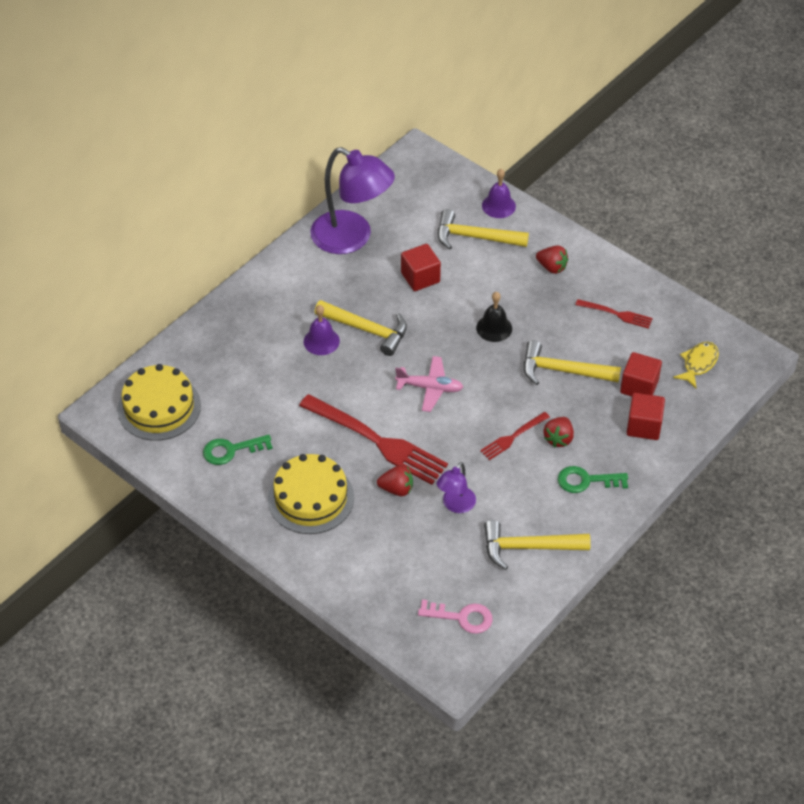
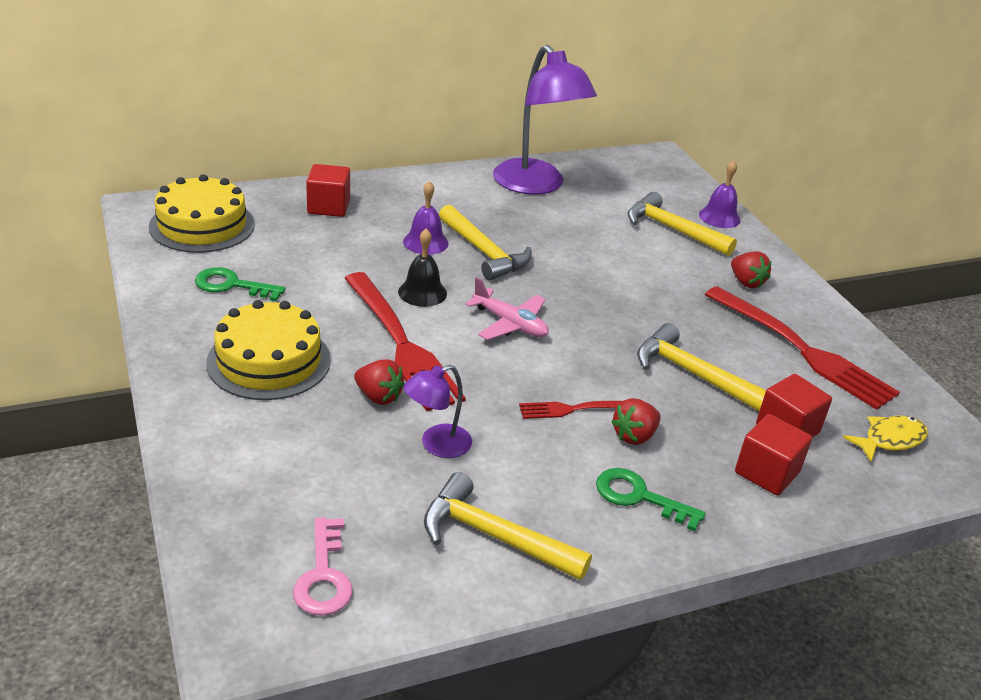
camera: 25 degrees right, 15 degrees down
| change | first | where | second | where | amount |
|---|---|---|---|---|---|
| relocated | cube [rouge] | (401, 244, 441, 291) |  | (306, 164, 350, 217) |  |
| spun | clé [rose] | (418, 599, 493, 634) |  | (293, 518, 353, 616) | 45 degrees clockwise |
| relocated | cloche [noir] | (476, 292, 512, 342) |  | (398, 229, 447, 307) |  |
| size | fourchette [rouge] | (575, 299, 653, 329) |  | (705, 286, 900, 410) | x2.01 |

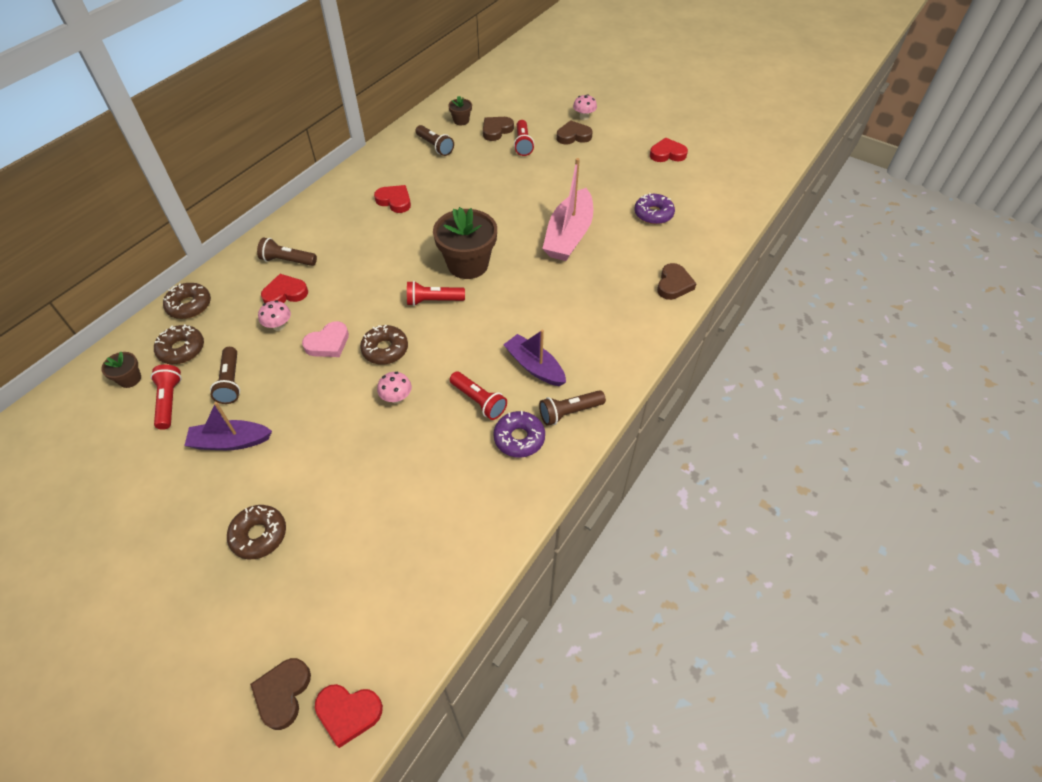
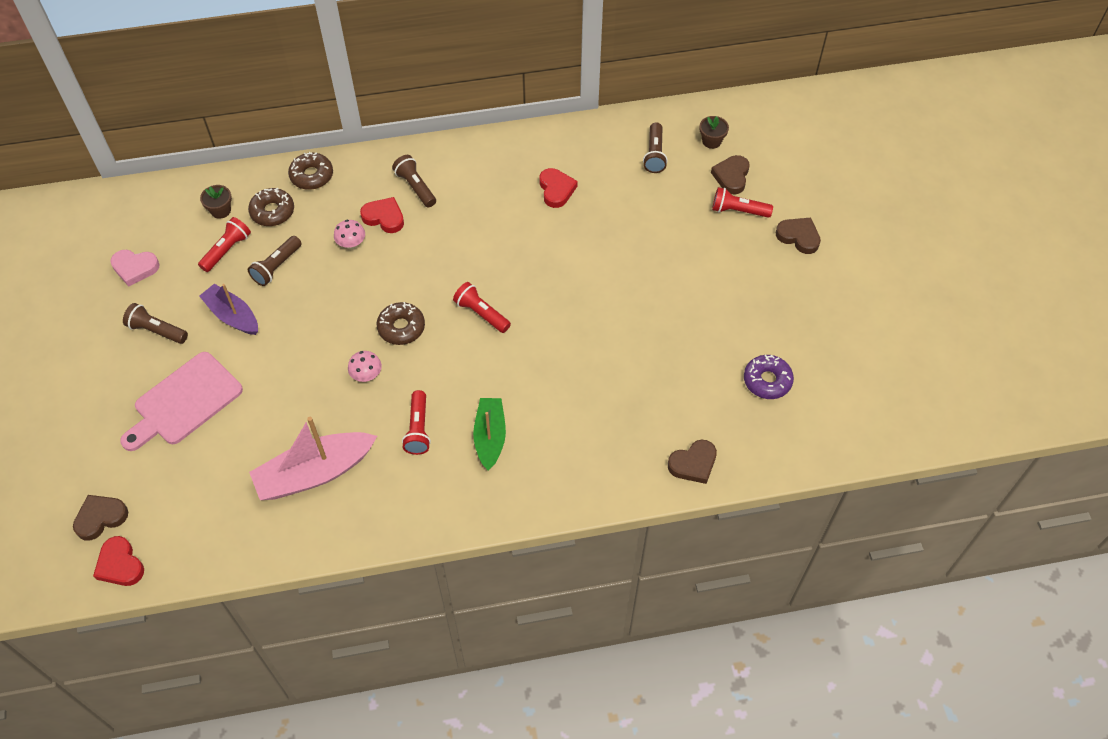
camera: 45 degrees right, 5 degrees up
| change | first | where | second | where | amount |
|---|---|---|---|---|---|
| exchanged | beignet [marron] | (227, 505, 286, 559) | planche à découper [rose] | (120, 352, 243, 451) |  |
| relocated | cœur [rose] | (302, 321, 349, 357) |  | (111, 250, 160, 287) |  |
| missing | pot de fleurs [marron] | (433, 207, 497, 279) |  |  |  |
| spun | cœur [marron] | (483, 117, 514, 141) |  | (711, 155, 750, 194) | 75 degrees counterclockwise |
| missing | beignet [violet] | (493, 411, 545, 458) |  |  |  |
| colour | bateau [violet] | (503, 329, 566, 386) | bateau [vert] | (473, 398, 506, 471) |  |
| spun | lampe de poche [rouge] | (514, 120, 534, 156) |  | (712, 187, 773, 218) | 60 degrees clockwise |
| relocated | lampe de poche [marron] | (539, 390, 606, 426) |  | (123, 303, 188, 344) |  |
| relocated | bateau [rose] | (542, 158, 593, 261) |  | (249, 417, 377, 500) |  |
| missing | champignon [rose] | (573, 94, 597, 120) |  |  |  |
| missing | cœur [rouge] | (650, 138, 688, 162) |  |  |  |

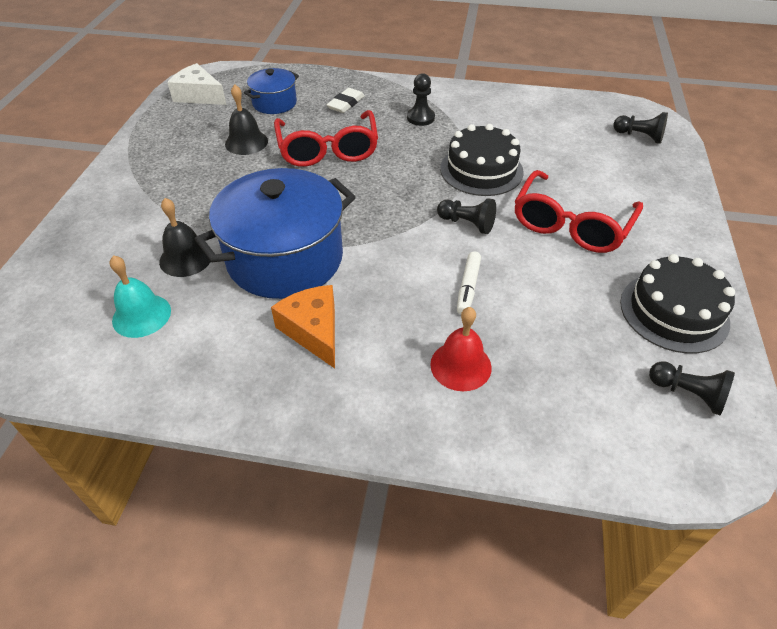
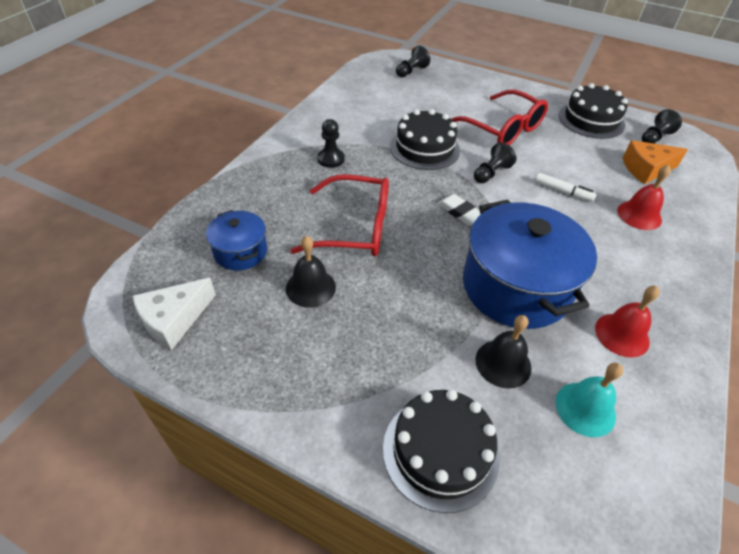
camera: 75 degrees left, 0 degrees up
| change | first | where | second | where | amount |
|---|---|---|---|---|---|
| relocated | fromage [orange] | (271, 285, 335, 368) |  | (623, 140, 688, 184) |  |
| relocated | gomme [blanc] | (327, 88, 365, 113) |  | (437, 194, 480, 226) |  |
| appeared |  |  | gâteau [noir] | (383, 389, 500, 513) |  |
| appeared |  |  | cloche [rouge] | (595, 286, 660, 357) |  |

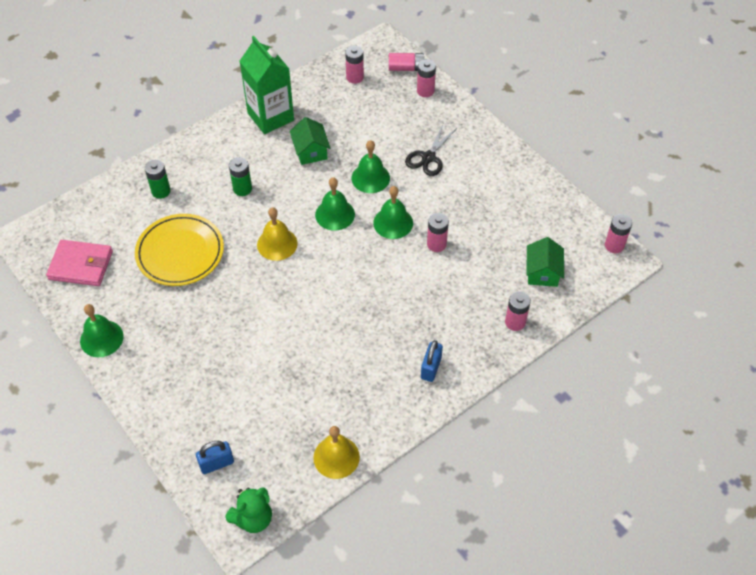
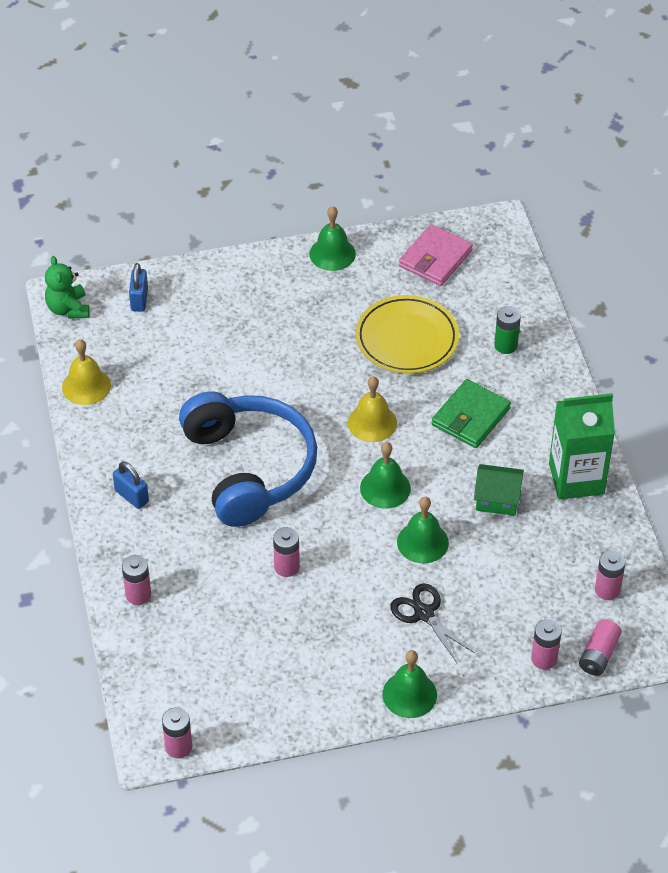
camera: 115 degrees right, 5 degrees down
| change | first | where | second | where | amount |
|---|---|---|---|---|---|
| exchanged | pile [vert] | (229, 157, 252, 196) | portefeuille [vert] | (432, 379, 511, 448) |  |
| relocated | cloche [vert] | (373, 186, 413, 239) |  | (383, 650, 437, 718) |  |
| missing | maison [vert] | (526, 237, 564, 287) |  |  |  |
| appeared |  |  | casque audio [bleu] | (179, 391, 317, 527) |  |

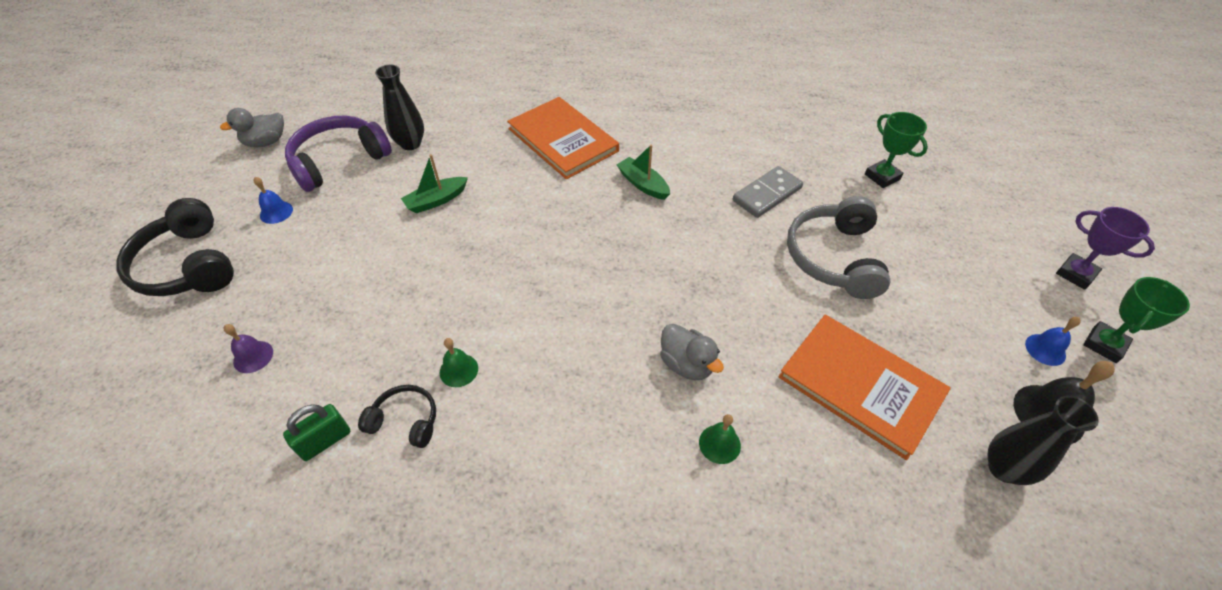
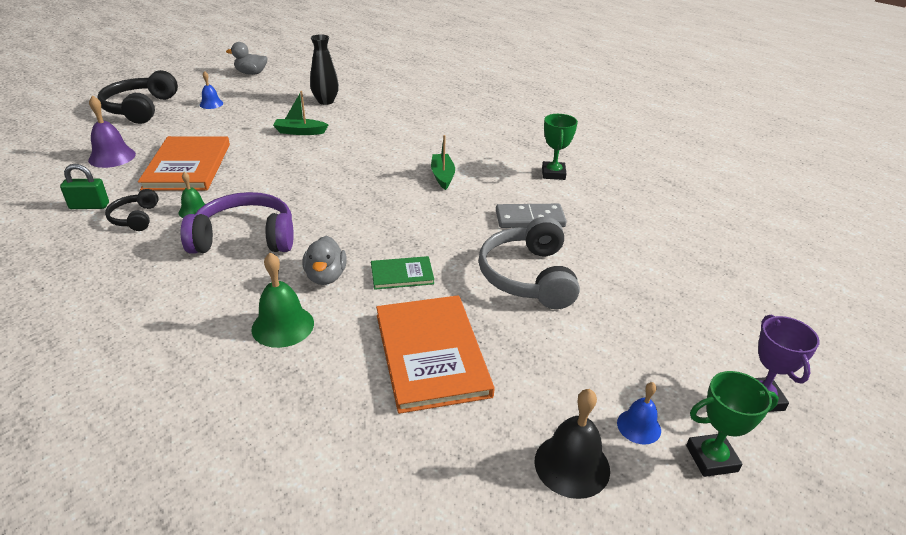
camera: 35 degrees right, 15 degrees down
| change | first | where | second | where | amount |
|---|---|---|---|---|---|
| size | cloche [violet] | (224, 324, 273, 373) |  | (88, 95, 136, 168) | x1.63 |
| relocated | casque audio [violet] | (285, 116, 392, 192) |  | (180, 192, 294, 254) |  |
| spun | casque audio [noir] | (358, 385, 436, 448) |  | (105, 189, 159, 231) | 150 degrees counterclockwise |
| relocated | livre [orange] | (507, 97, 619, 179) |  | (138, 136, 230, 191) |  |
| size | cloche [vert] | (699, 414, 741, 464) |  | (251, 252, 314, 348) | x1.63 |
| spun | casque audio [gris] | (787, 196, 891, 299) |  | (479, 217, 580, 309) | 45 degrees counterclockwise |
| relocated | trophée [vert] | (865, 112, 928, 188) |  | (542, 114, 578, 180) |  |
| missing | vase [noir] | (988, 396, 1099, 485) |  |  |  |
| appeared |  |  | livre [vert] | (371, 256, 434, 290) |  |

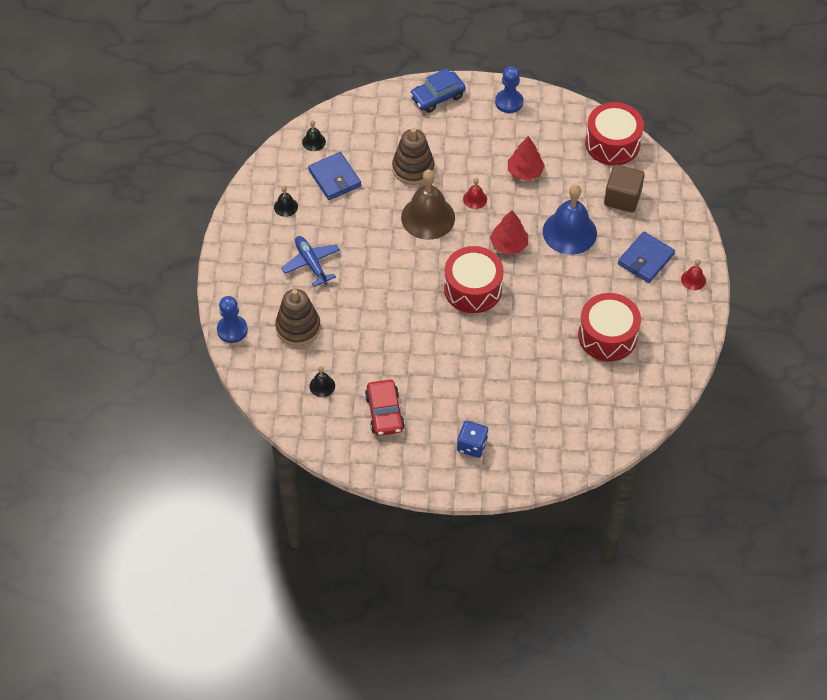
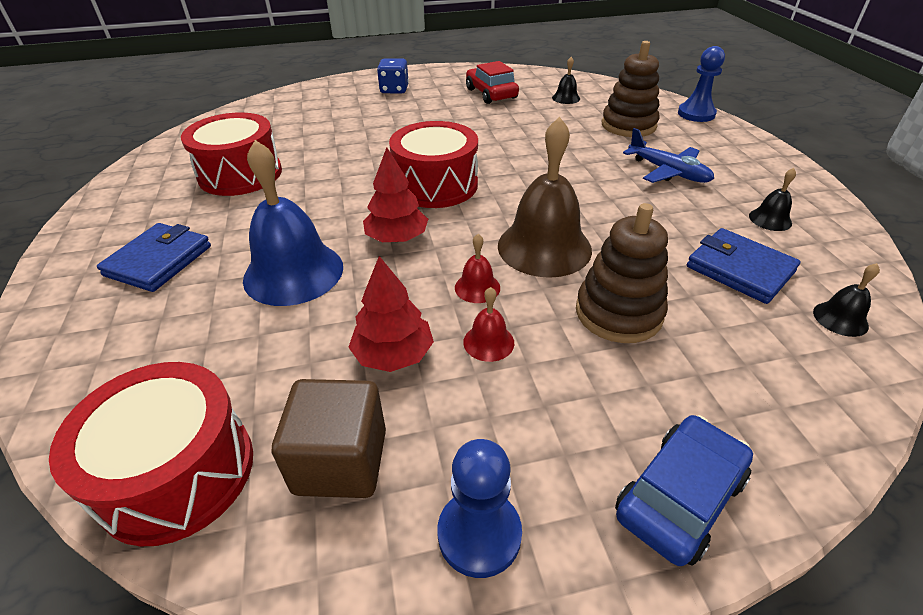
camera: 165 degrees right, 15 degrees down
| change | first | where | second | where | amount |
|---|---|---|---|---|---|
| relocated | cube [marron] | (604, 165, 645, 212) |  | (272, 379, 386, 498) |  |
| relocated | cloche [rouge] | (681, 259, 706, 290) |  | (463, 287, 514, 362) |  |

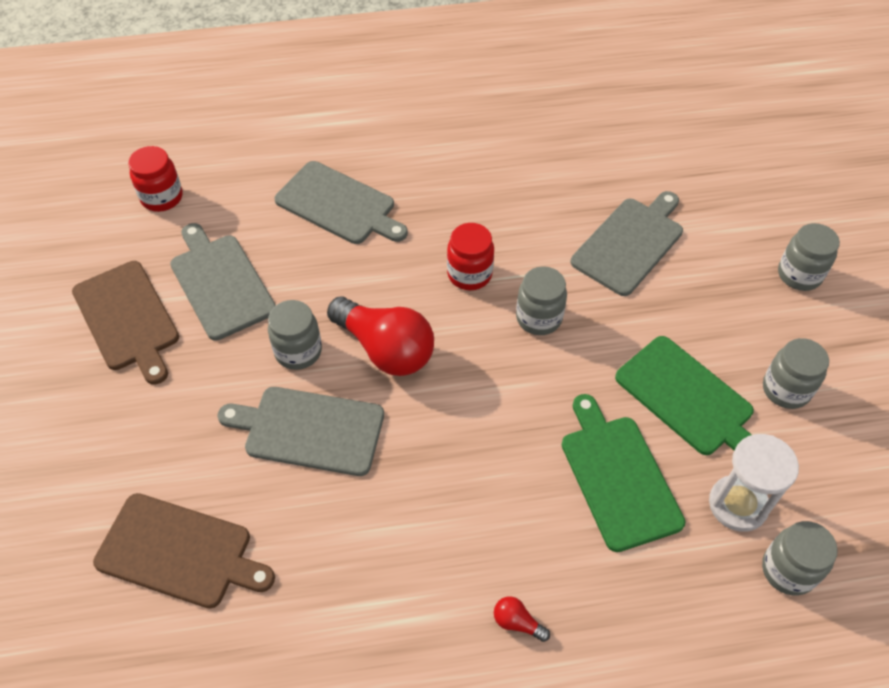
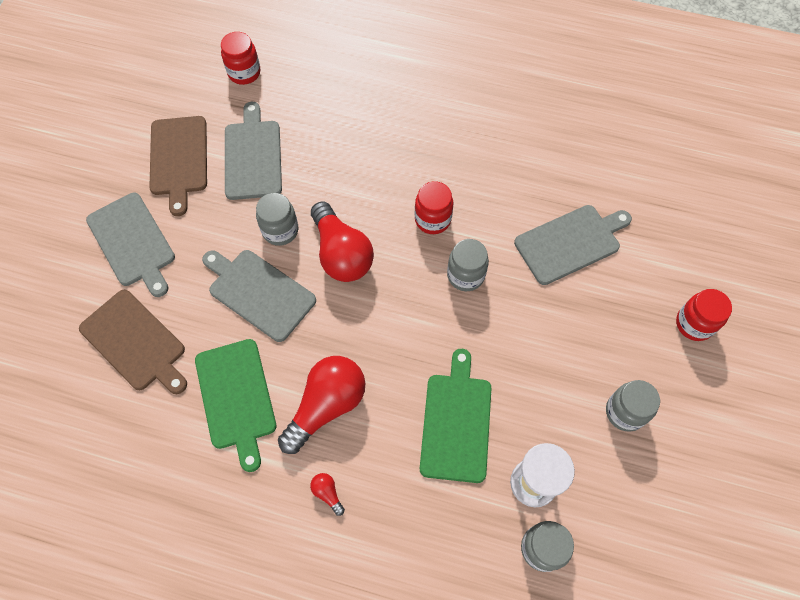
camera: 25 degrees right, 10 degrees up
| change | first | where | second | where | amount |
|---|---|---|---|---|---|
| relocated | planche à découper [gris] | (275, 161, 408, 244) |  | (86, 193, 175, 297) |  |
| relocated | planche à découper [vert] | (615, 336, 754, 455) |  | (195, 339, 276, 472) |  |
| colour | bocal [gris] | (778, 223, 840, 291) | bocal [rouge] | (676, 289, 732, 341) |  |
| appeared |  |  | ampoule [rouge] | (278, 356, 365, 454) |  |

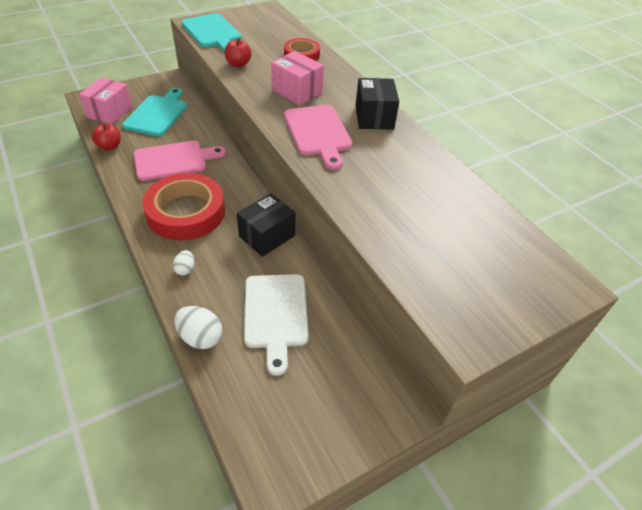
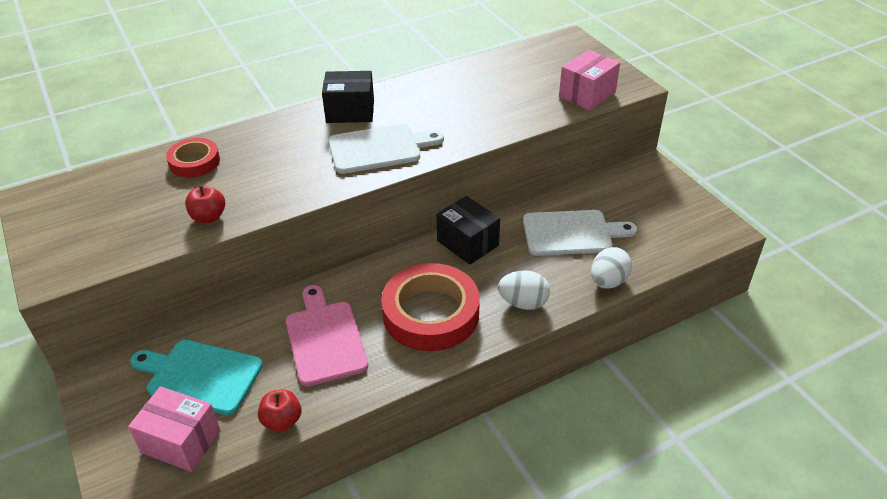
camera: 85 degrees left, 5 degrees down
| change | first | where | second | where | amount |
|---|---|---|---|---|---|
| size | œuf [blanc] | (173, 250, 195, 276) |  | (498, 271, 550, 310) | x1.69 |
| missing | planche à découper [turquoise] | (181, 13, 242, 52) |  |  |  |
| relocated | boîte [rose] | (271, 51, 324, 105) |  | (559, 50, 620, 111) |  |
| colour | planche à découper [rose] | (284, 105, 353, 170) | planche à découper [blanc] | (328, 124, 444, 174) |  |

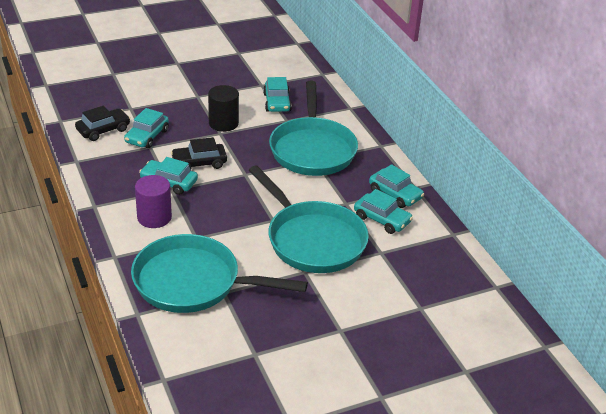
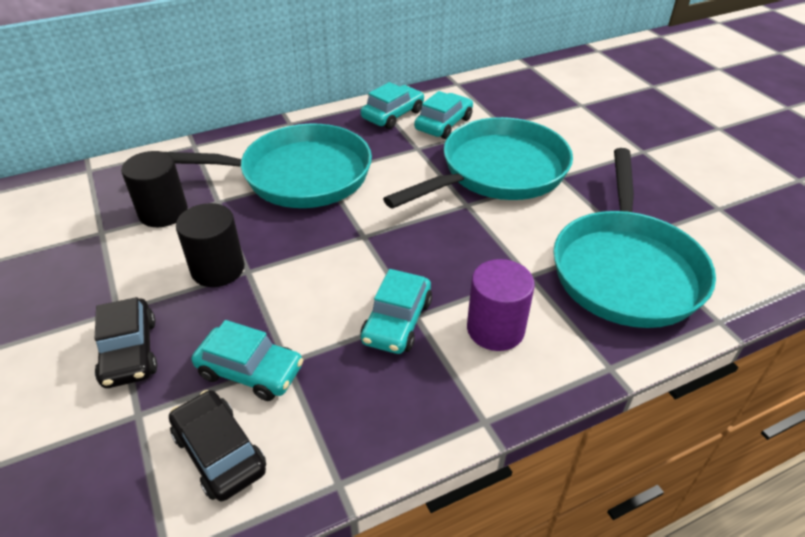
camera: 90 degrees left, 5 degrees up
| change | first | where | second | where | amount |
|---|---|---|---|---|---|
| relocated | voiture [noir] | (171, 137, 227, 169) |  | (95, 297, 157, 388) |  |
| exchanged | voiture [turquoise] | (263, 77, 292, 112) | cylindre [noir] | (121, 151, 188, 227) |  |

